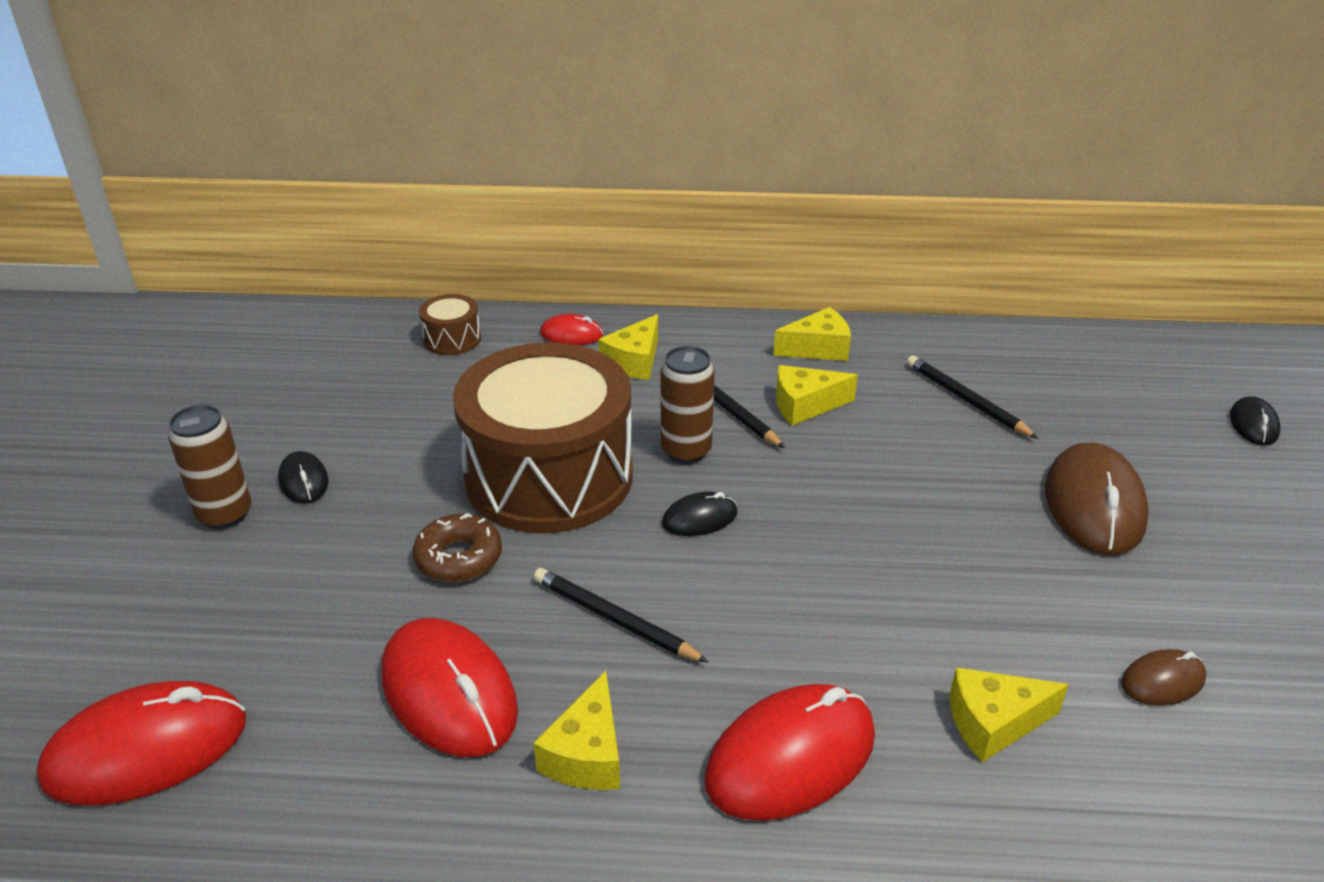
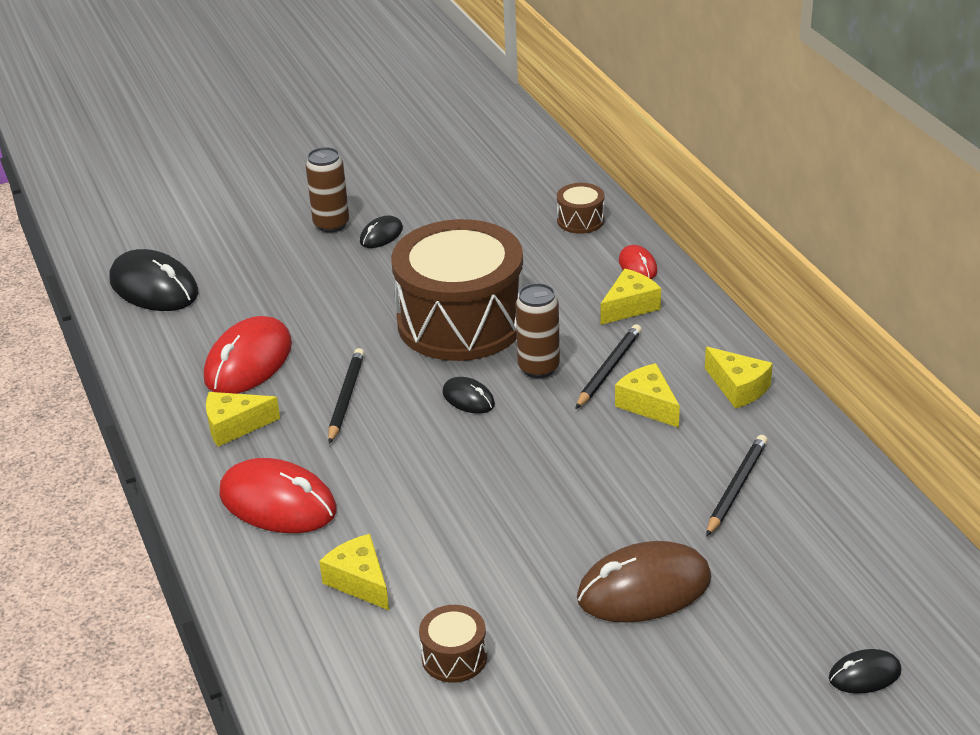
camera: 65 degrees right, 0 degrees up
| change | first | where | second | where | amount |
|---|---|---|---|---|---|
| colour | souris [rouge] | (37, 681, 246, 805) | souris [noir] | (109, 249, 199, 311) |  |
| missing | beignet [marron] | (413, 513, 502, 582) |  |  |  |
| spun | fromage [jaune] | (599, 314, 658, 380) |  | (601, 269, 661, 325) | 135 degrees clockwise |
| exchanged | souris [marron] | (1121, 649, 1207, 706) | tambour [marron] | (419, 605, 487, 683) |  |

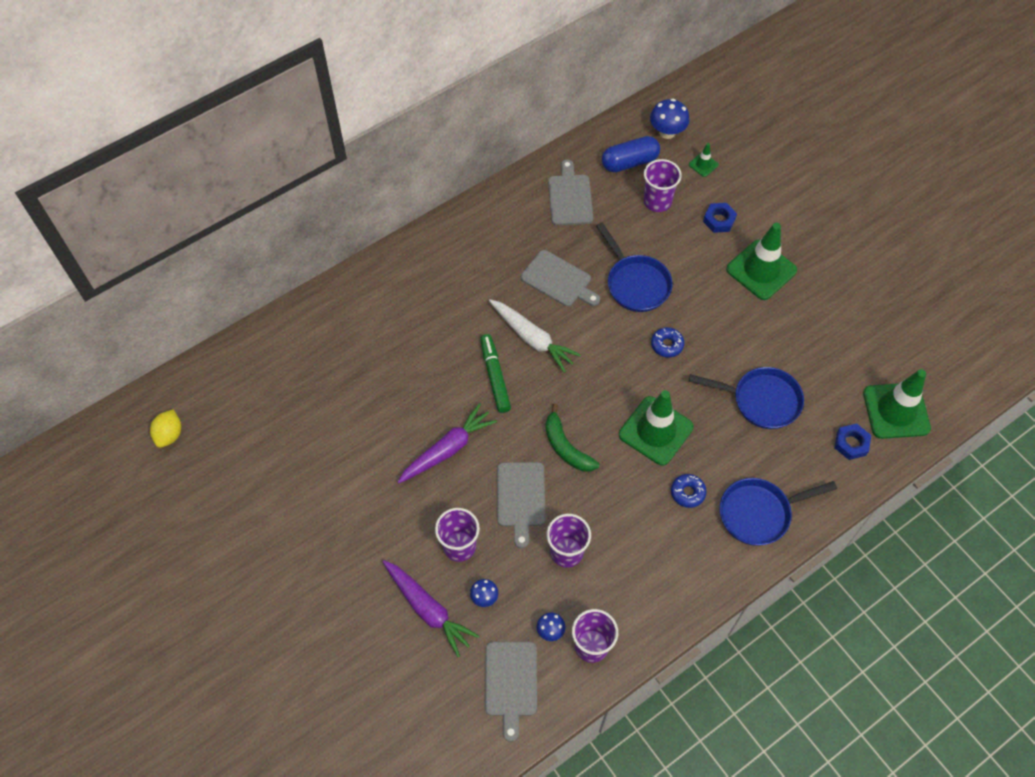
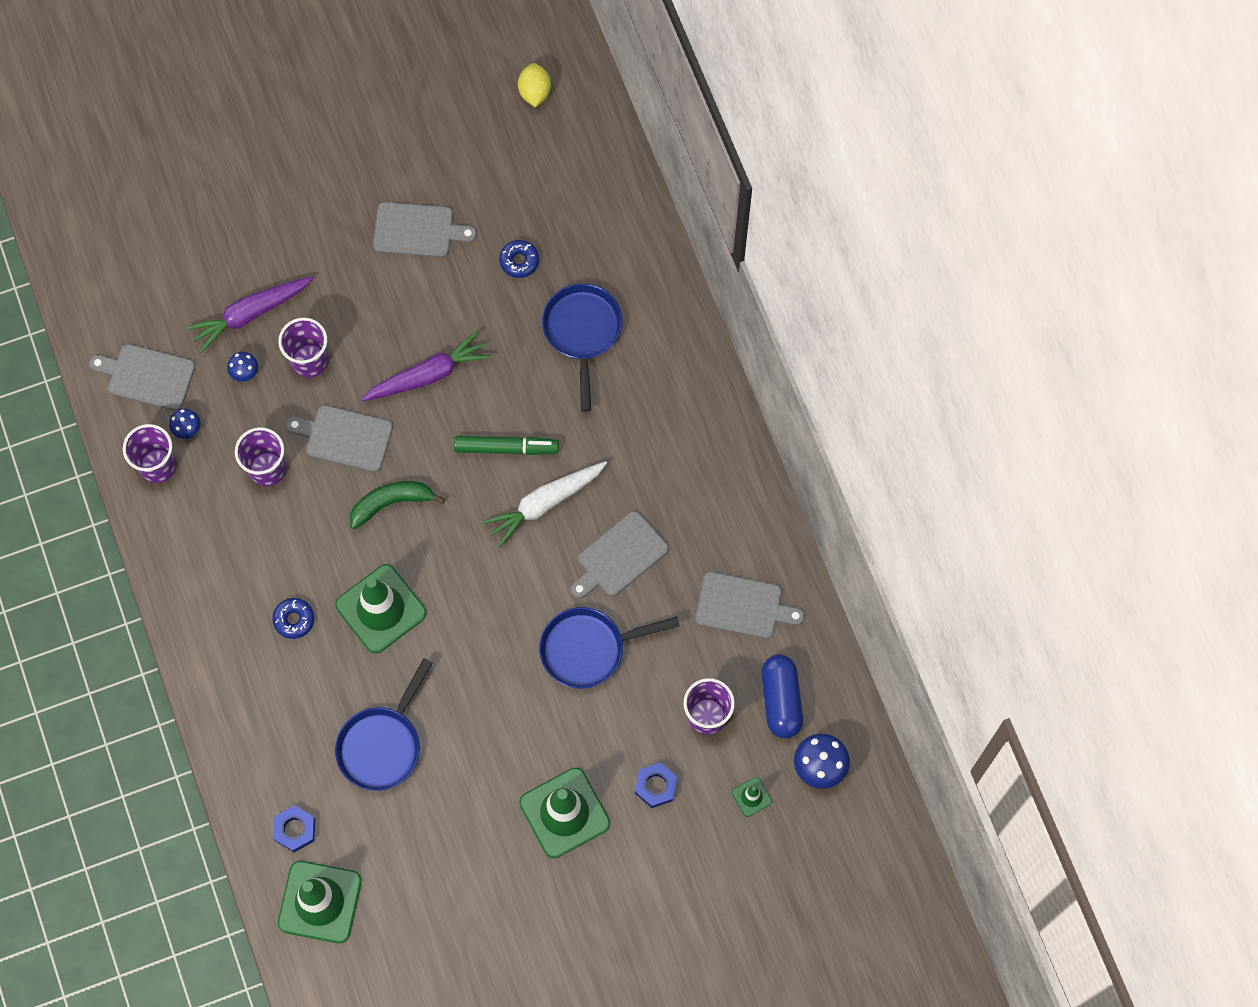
camera: 105 degrees right, 10 degrees up
| change | first | where | second | where | amount |
|---|---|---|---|---|---|
| spun | citron [jaune] | (150, 409, 181, 448) |  | (518, 63, 551, 107) | 60 degrees clockwise |
| spun | carotte [violet] | (398, 403, 497, 483) |  | (361, 330, 491, 401) | 90 degrees counterclockwise |
| relocated | beignet [bleu] | (651, 327, 684, 358) |  | (499, 240, 539, 278) |  |
| relocated | poêle [bleu] | (720, 478, 837, 546) |  | (542, 283, 623, 412) |  |
| appeared |  |  | planche à découper [gris] | (373, 202, 477, 257) |  |

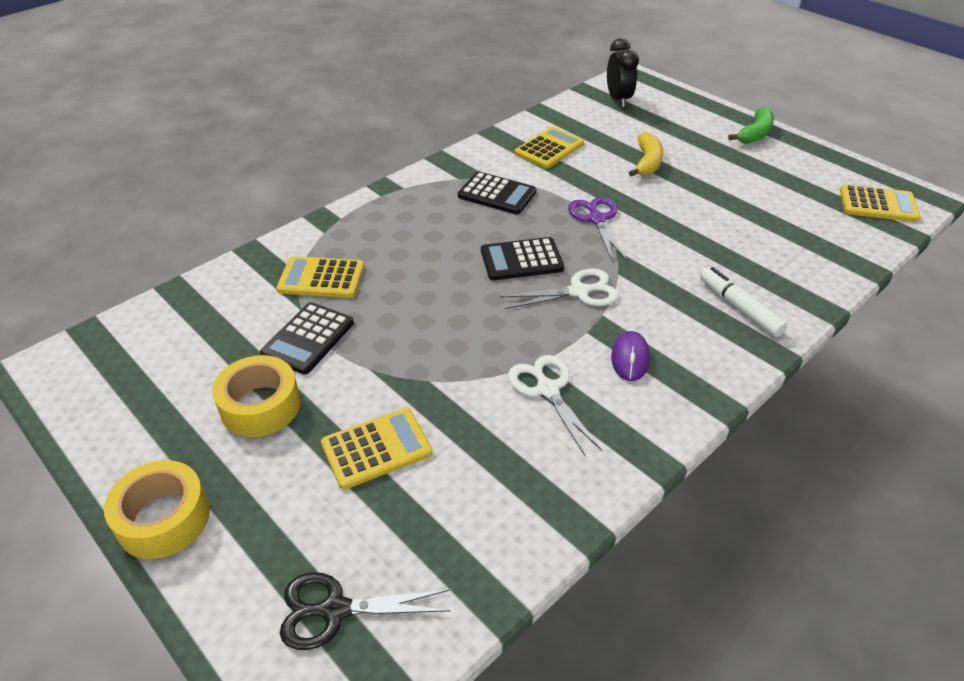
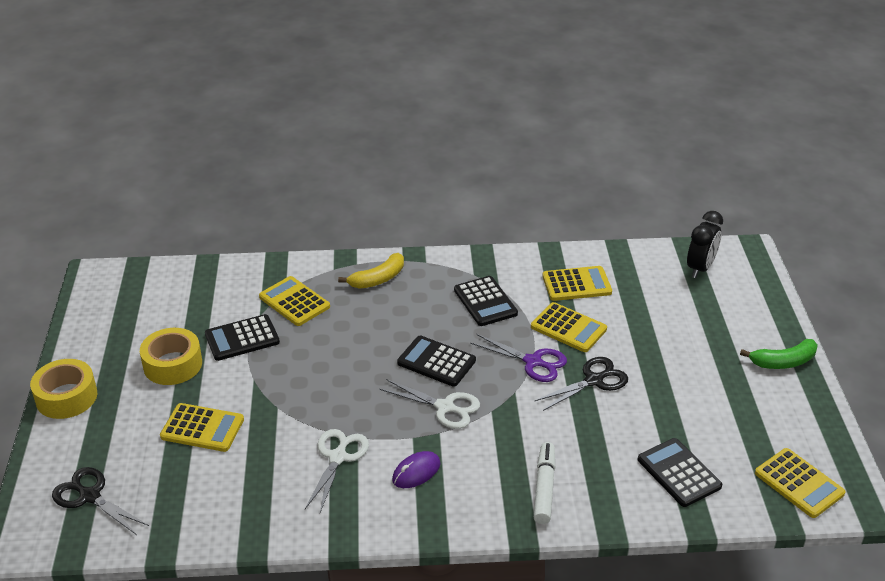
camera: 40 degrees right, 5 degrees down
| change | first | where | second | where | amount |
|---|---|---|---|---|---|
| spun | ciseaux [violet] | (568, 197, 627, 262) |  | (470, 334, 567, 382) | 90 degrees clockwise |
| relocated | banane [jaune] | (629, 132, 663, 177) |  | (338, 253, 404, 289) |  |
| appeared |  |  | calculatrice [jaune] | (531, 302, 607, 352) |  |
| appeared |  |  | ciseaux [noir] | (534, 357, 628, 411) |  |
| appeared |  |  | calculatrice [noir] | (638, 438, 722, 507) |  |

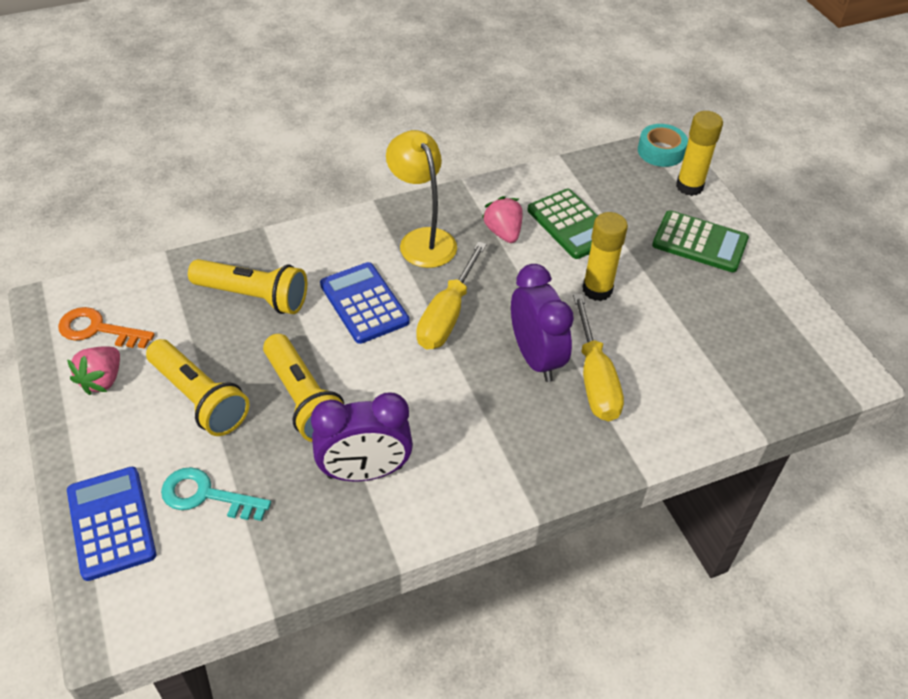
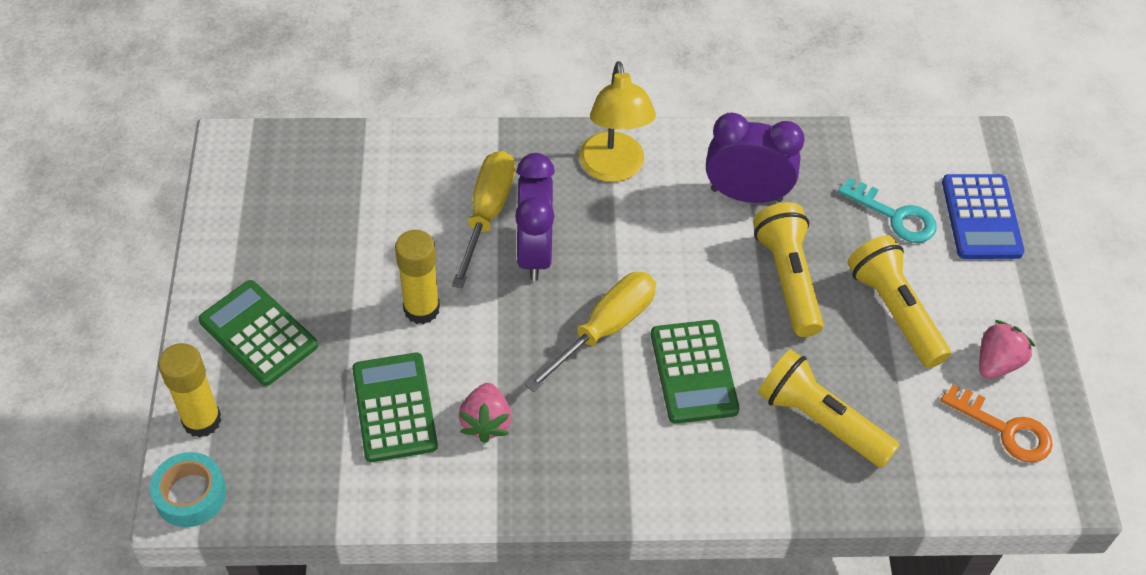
camera: 160 degrees left, 5 degrees up
| change | first | where | second | where | amount |
|---|---|---|---|---|---|
| colour | calculatrice [bleu] | (320, 262, 410, 344) | calculatrice [vert] | (651, 320, 740, 424) |  |
| relocated | lampe [jaune] | (386, 130, 457, 268) |  | (579, 61, 656, 182) |  |

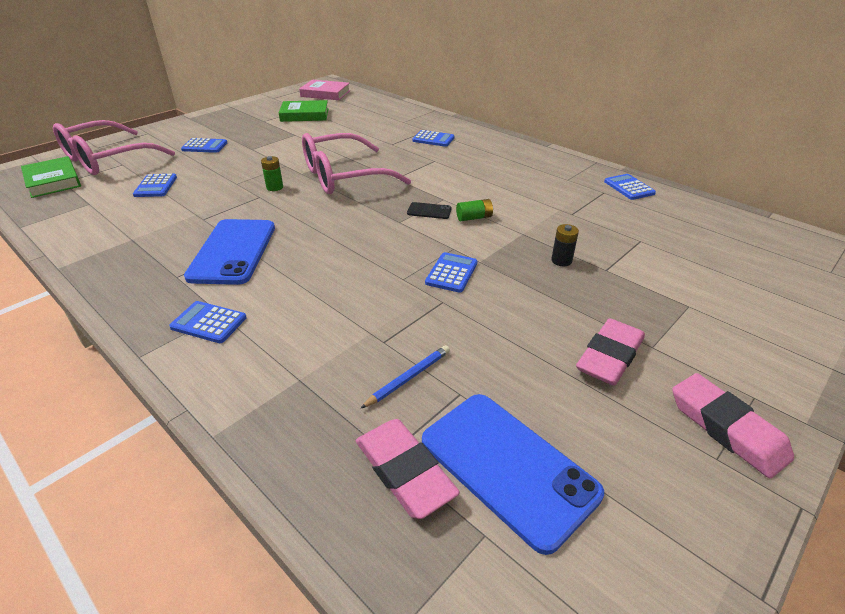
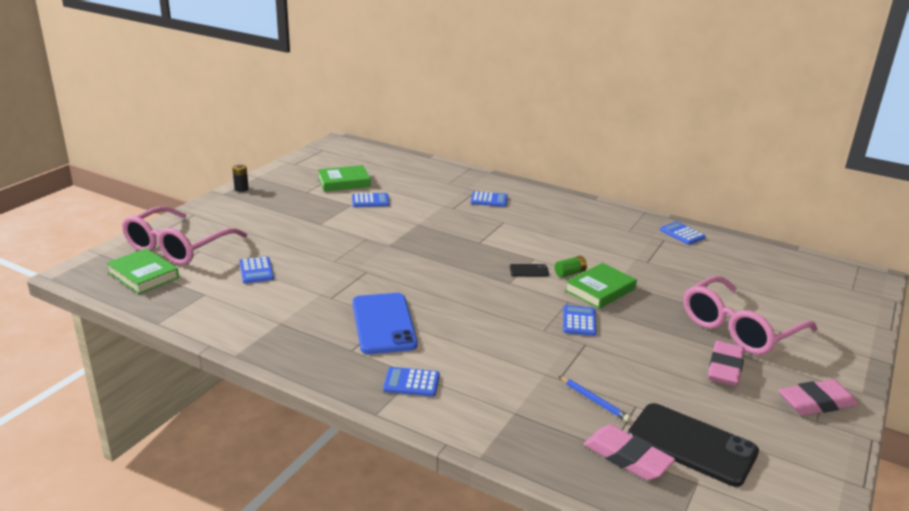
camera: 15 degrees left, 10 degrees down
| change | first | where | second | where | amount |
|---|---|---|---|---|---|
| relocated | calculatrice [bleu] | (181, 138, 227, 153) |  | (352, 193, 389, 207) |  |
| missing | pile [vert] | (261, 156, 283, 191) |  |  |  |
| missing | livre [rose] | (299, 79, 350, 100) |  |  |  |
| relocated | lunettes [rose] | (302, 133, 411, 194) |  | (683, 276, 817, 355) |  |
| spun | crayon [bleu] | (360, 345, 450, 409) |  | (559, 376, 631, 422) | 105 degrees clockwise |
| colour | téléphone [bleu] | (422, 394, 604, 555) | téléphone [noir] | (628, 403, 759, 487) |  |
| relocated | pile [noir] | (551, 224, 579, 266) |  | (232, 164, 249, 192) |  |
| spun | gomme [rose] | (672, 373, 794, 479) |  | (778, 380, 858, 415) | 60 degrees counterclockwise |
| appeared |  |  | livre [vert] | (565, 263, 637, 309) |  |

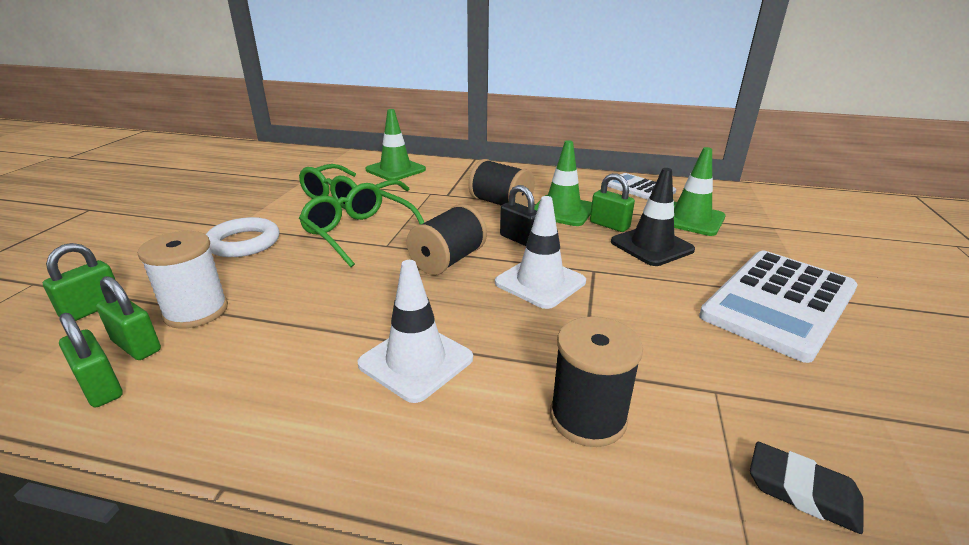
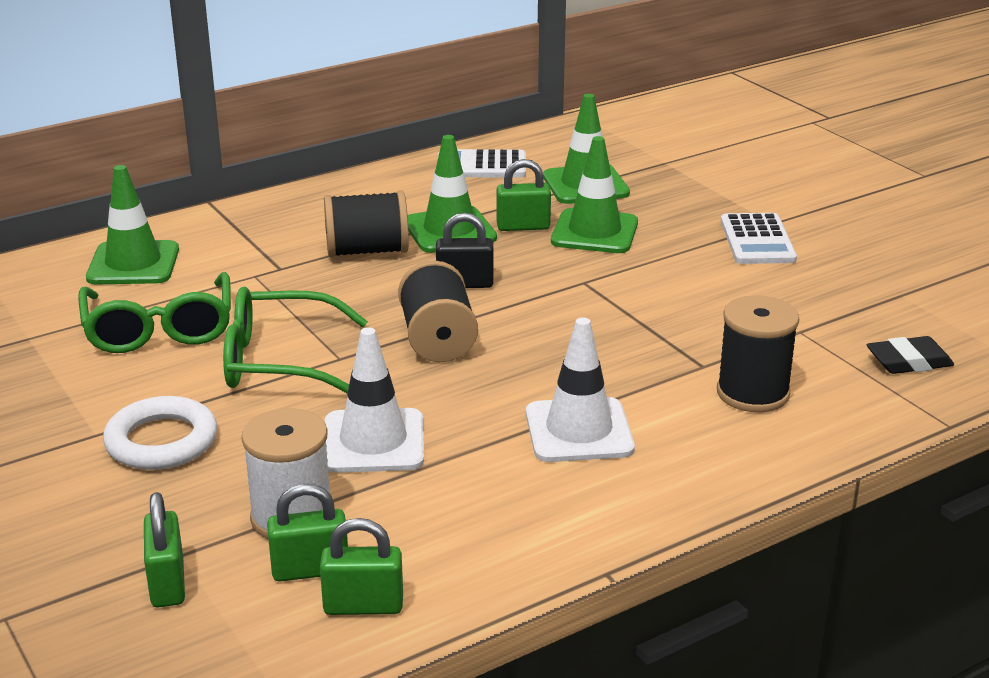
camera: 45 degrees left, 0 degrees up
| change | first | where | second | where | amount |
|---|---|---|---|---|---|
| relocated | cône de chantier [blanc] | (495, 196, 586, 309) |  | (324, 327, 424, 473) |  |
| colour | cône de chantier [noir] | (611, 168, 695, 266) | cône de chantier [vert] | (551, 136, 638, 253) |  |
| size | calculatrice [blanc] | (699, 251, 858, 363) |  | (721, 213, 797, 264) | x0.56 |

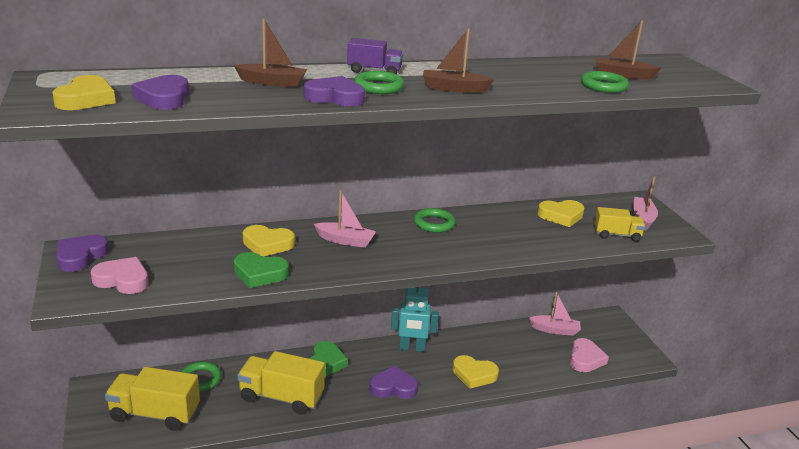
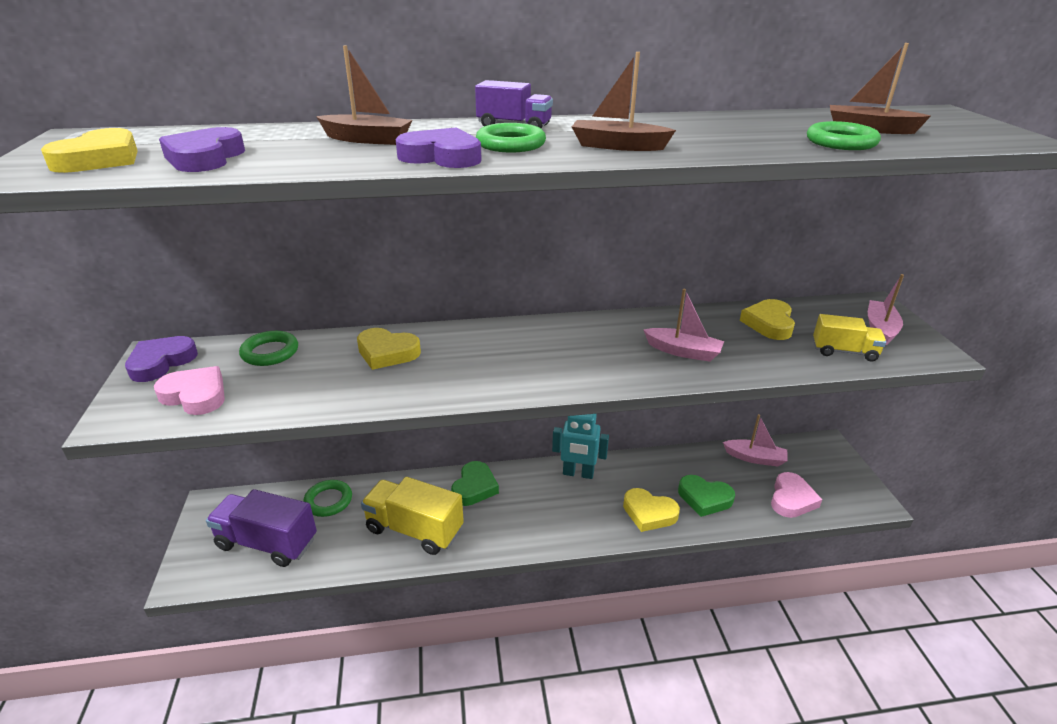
camera: 10 degrees right, 5 degrees up
| change | first | where | second | where | amount |
|---|---|---|---|---|---|
| colour | camion [jaune] | (105, 367, 200, 431) | camion [violet] | (206, 489, 317, 567) |  |
| relocated | cœur [vert] | (234, 252, 289, 288) |  | (678, 475, 735, 517) |  |
| relocated | bateau [rose] | (314, 190, 376, 248) |  | (644, 289, 724, 362) |  |
| missing | cœur [violet] | (370, 366, 418, 399) |  |  |  |
| relocated | anneau [vert] | (414, 208, 455, 233) |  | (239, 331, 298, 366) |  |
| spun | cœur [jaune] | (537, 200, 584, 227) |  | (740, 299, 795, 340) | 105 degrees clockwise |

